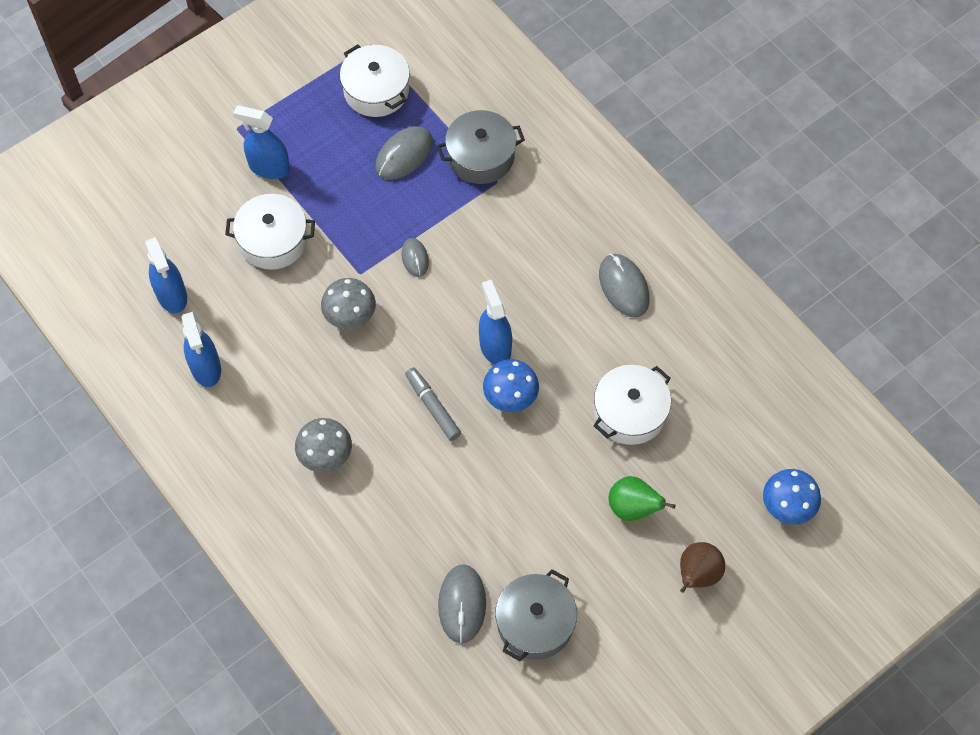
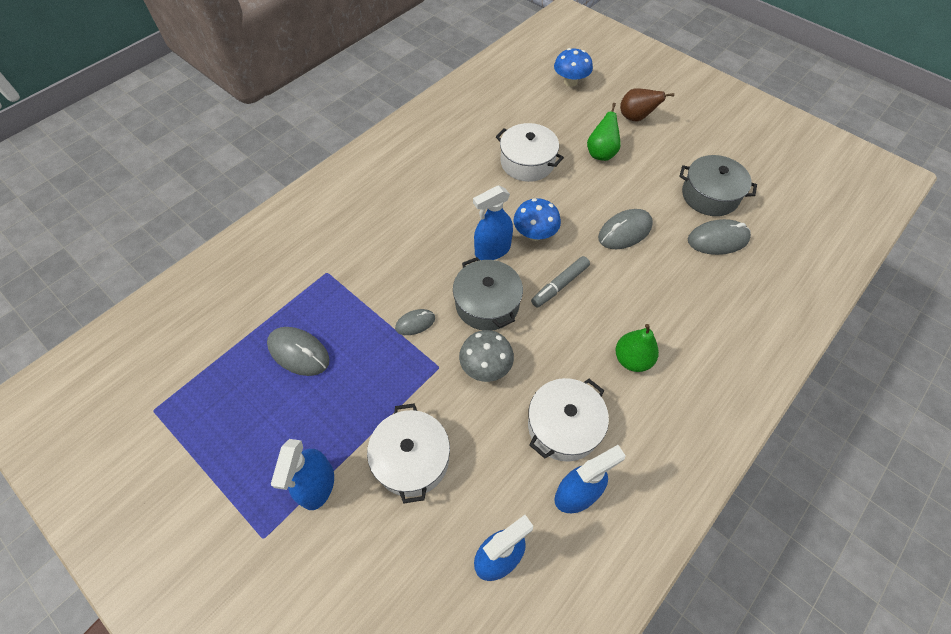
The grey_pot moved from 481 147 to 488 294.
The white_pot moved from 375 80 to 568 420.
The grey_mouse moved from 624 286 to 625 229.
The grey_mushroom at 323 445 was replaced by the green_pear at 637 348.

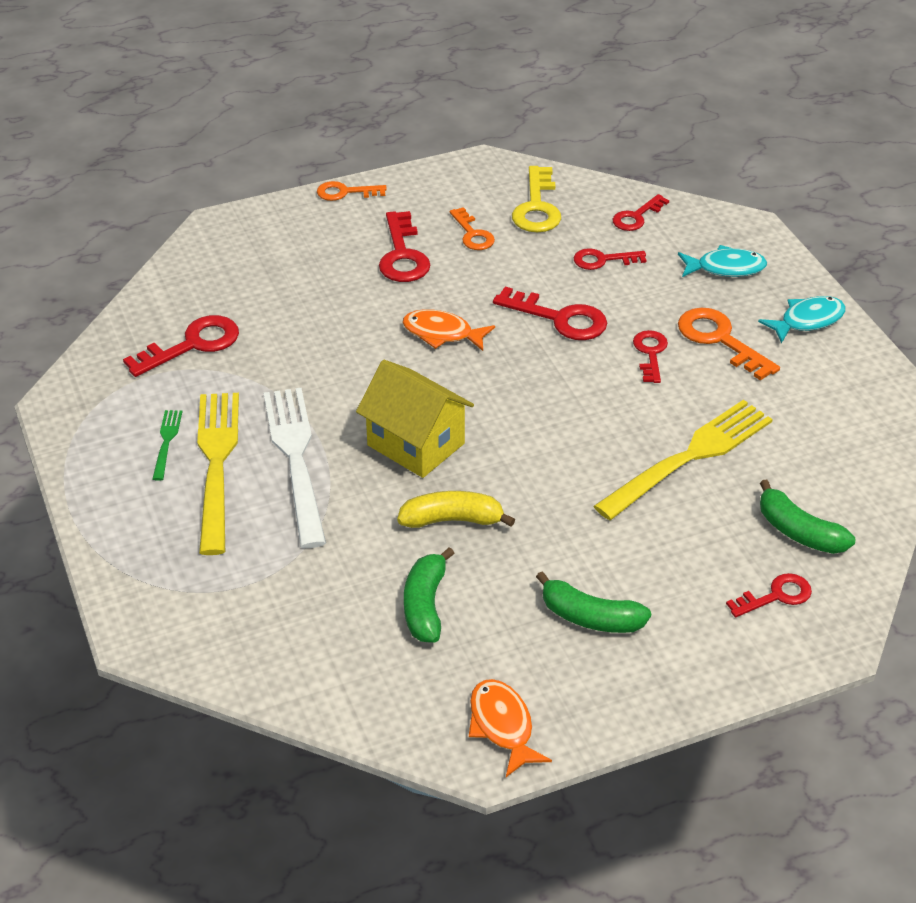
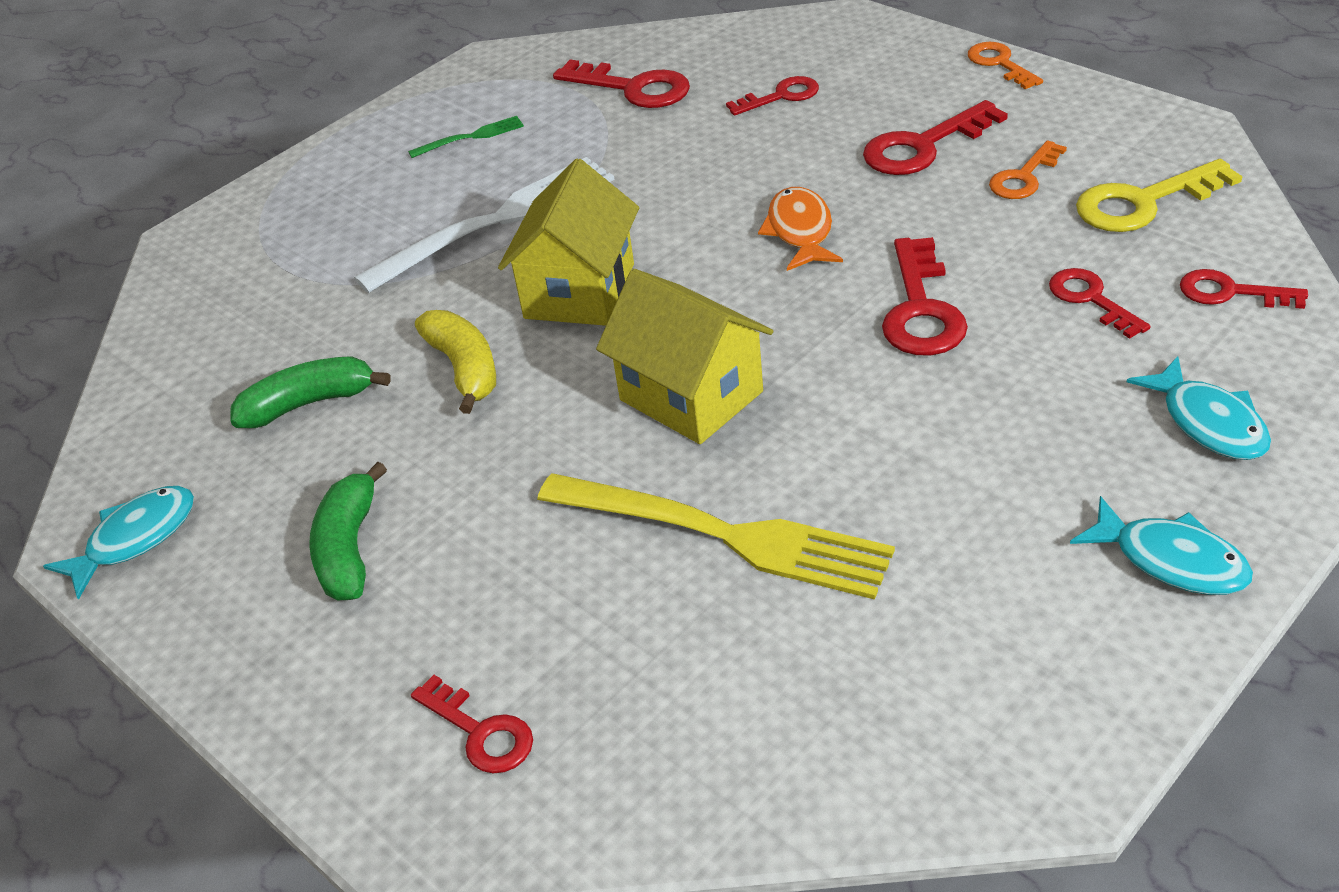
The orange_fish at 510 728 became the turquoise_fish at 118 543.
The yellow_house at 684 356 appeared.
The red_key moved from 650 356 to 772 96.
The yellow_fork at 218 474 disappeared.
The orange_key at 729 344 disappeared.
The green_banana at 807 516 disappeared.

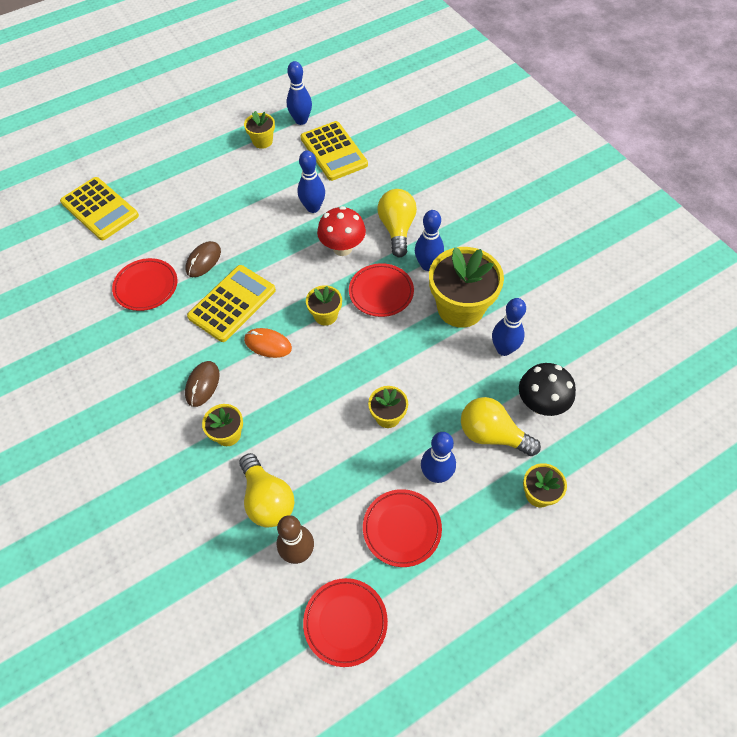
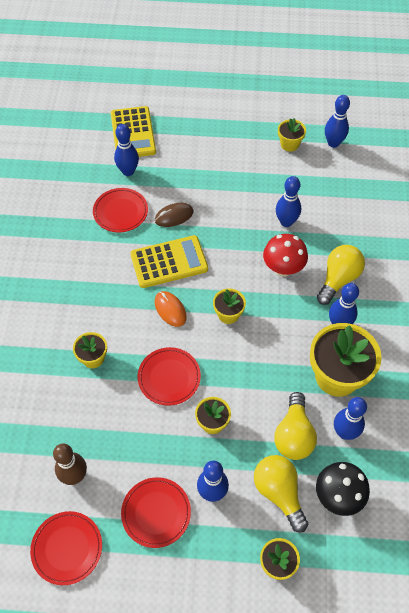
The blue_bowling_pin at 126 150 appeared.
The red_plate moved from 381 290 to 169 376.
The yellow_light_bulb moved from 267 490 to 295 426.
The brown_mouse at 202 384 disappeared.
The yellow_calculator at 334 151 disappeared.

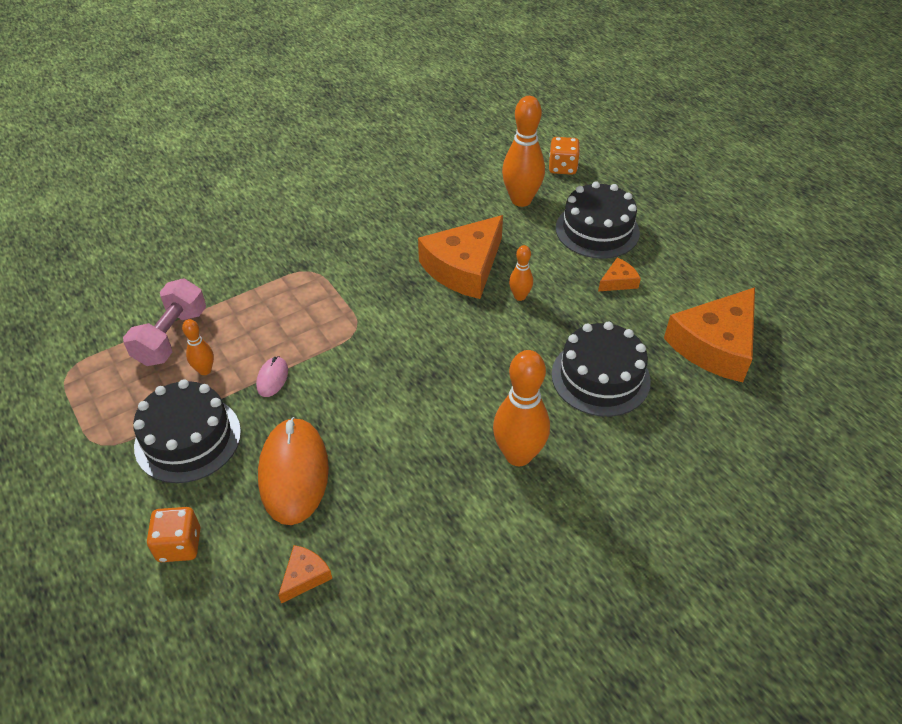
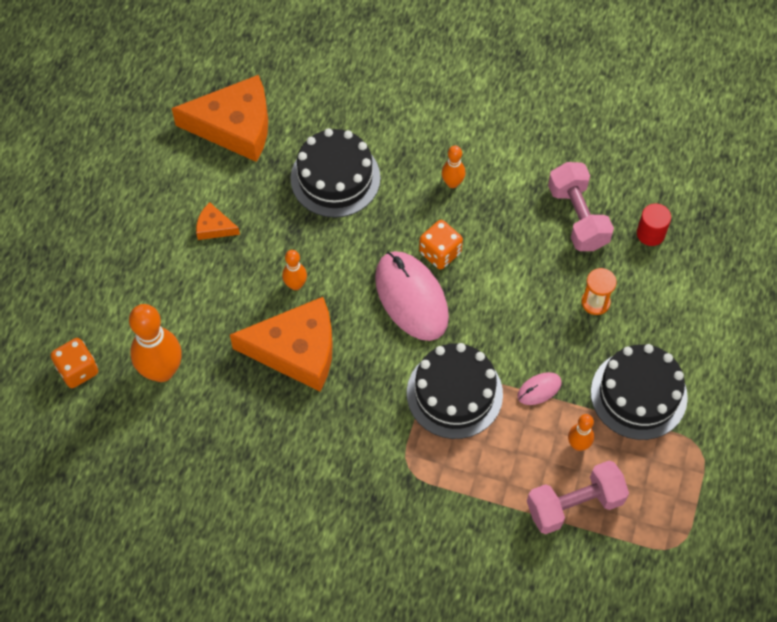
The pink_mouse at 412 296 appeared.
The black_cake moved from 598 220 to 455 391.
The orange_dice moved from 173 534 to 441 245.
The orange_bowling_pin at 521 408 changed to 0.51 times the size.
The pink_dumbbell at 581 206 appeared.
The orange_mouse at 293 471 was replaced by the orange_hourglass at 599 291.
The orange_cheese at 305 574 was replaced by the red_cylinder at 654 225.

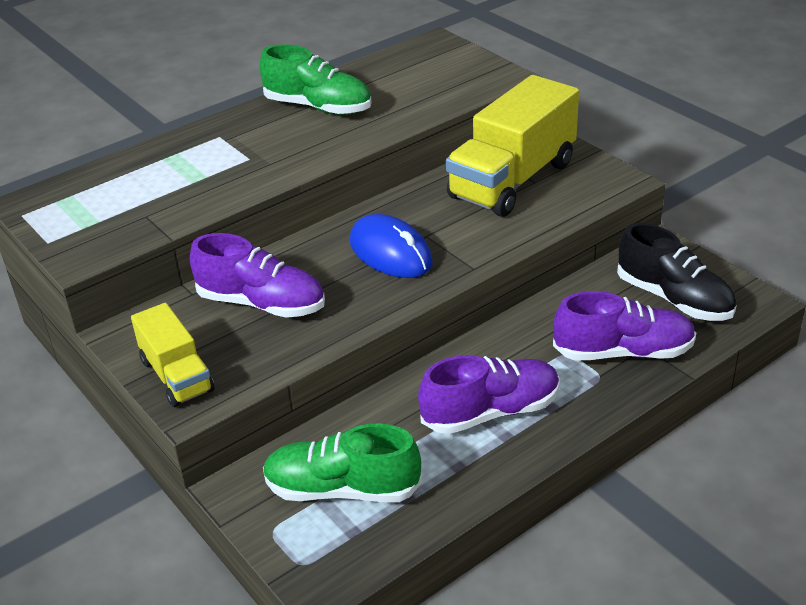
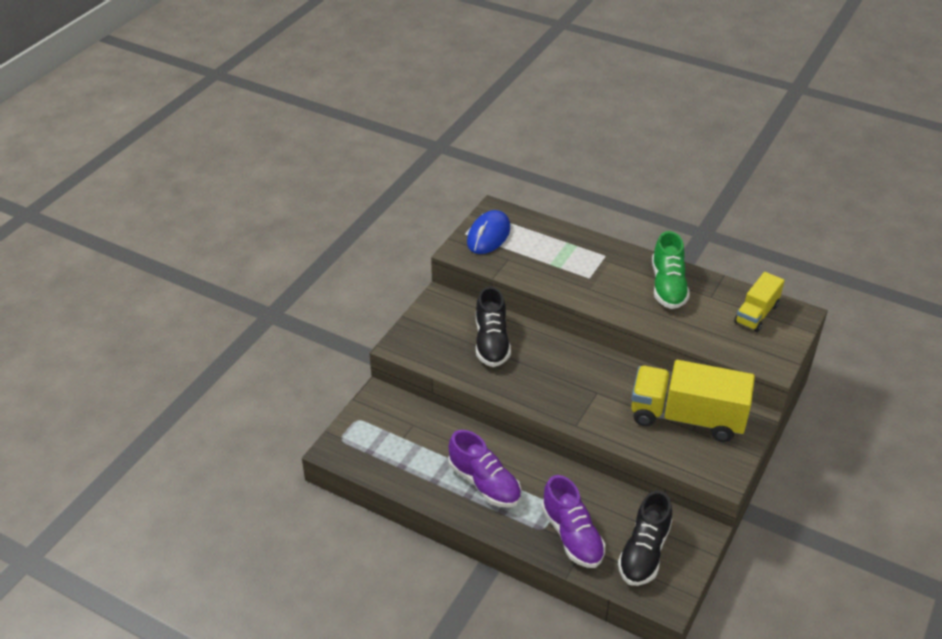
The blue_mouse moved from 391 246 to 488 232.
The purple_shoe at 257 275 became the black_shoe at 493 326.
The yellow_truck moved from 173 355 to 759 302.
The green_shoe at 342 462 disappeared.

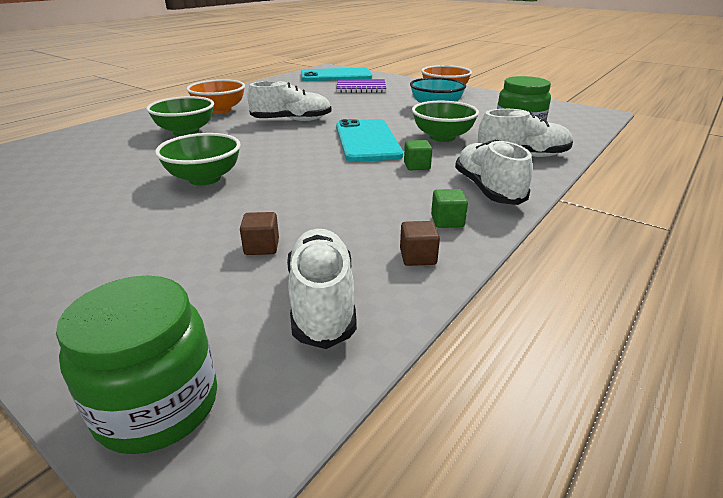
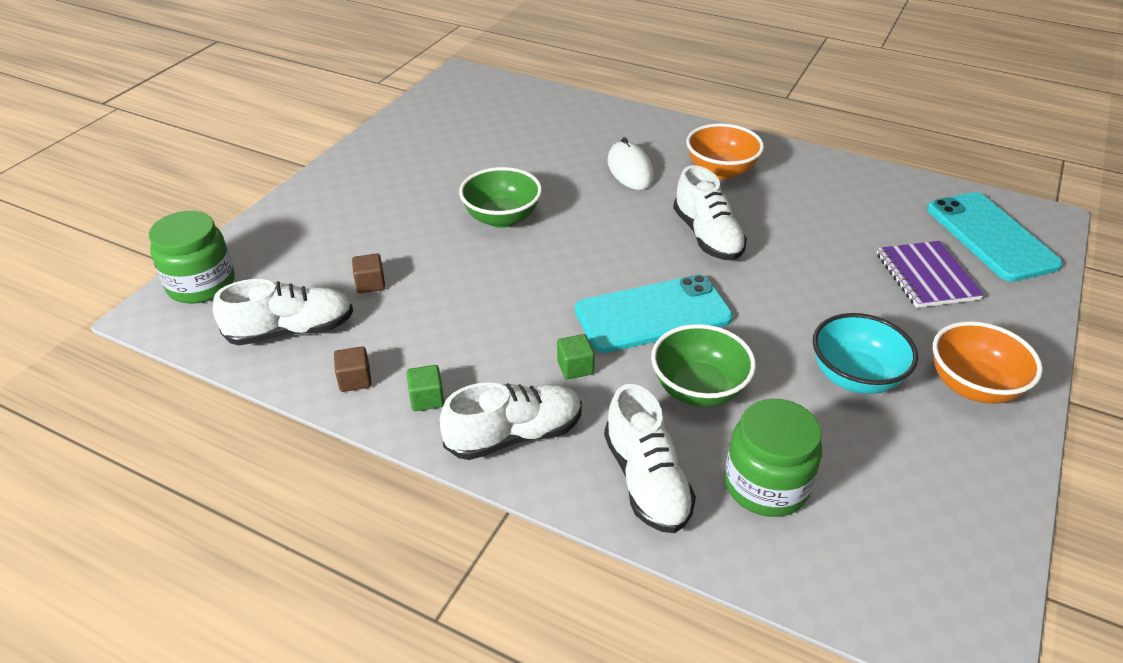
The green_bowl at 180 116 was replaced by the white_mouse at 630 163.

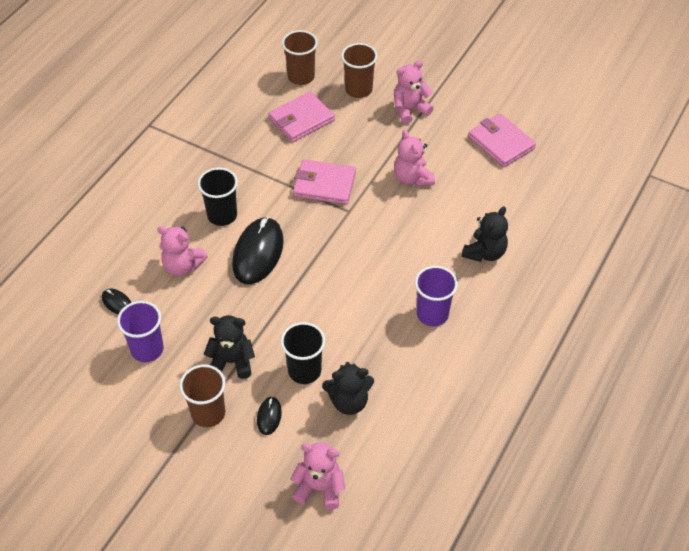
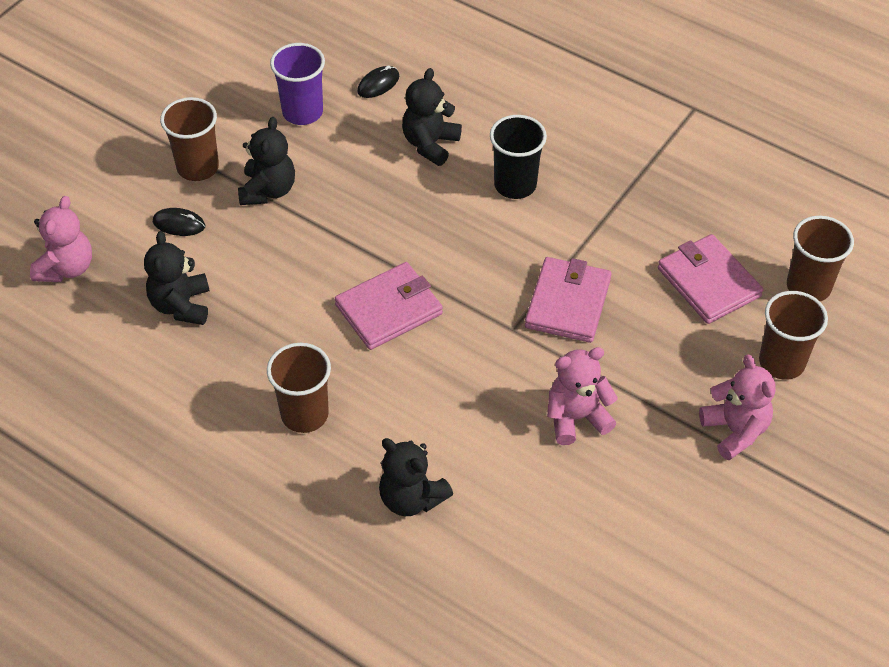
The purple_cup at 436 296 became the brown_cup at 299 388.
The pink_wallet moved from 502 140 to 389 306.
The pink_teddy_bear at 182 251 became the black_teddy_bear at 432 117.
The black_mouse at 258 250 disappeared.
The black_cup at 303 353 disappeared.

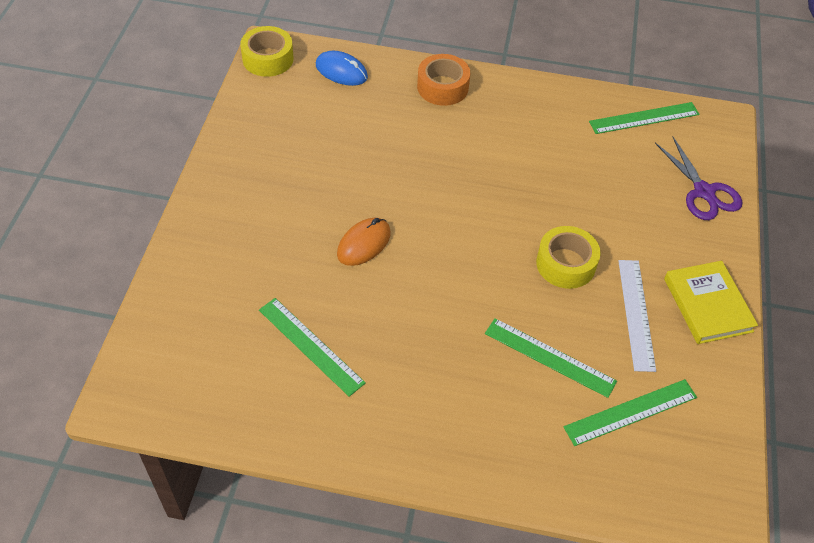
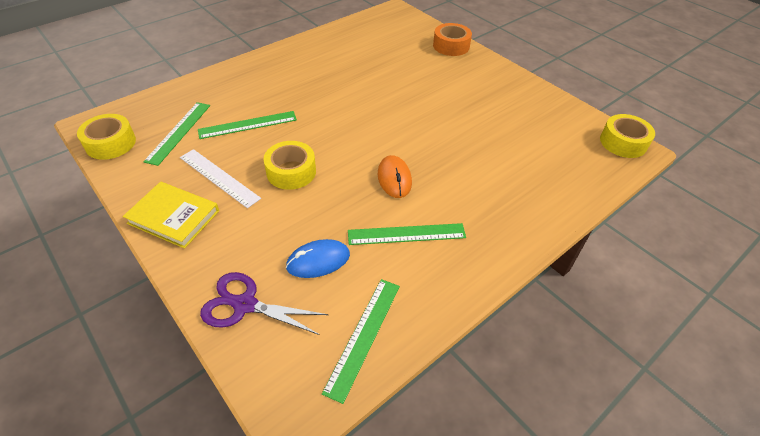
The yellow_tape at 106 137 appeared.
The blue_mouse moved from 342 68 to 318 258.
The green_ruler moved from 312 347 to 407 234.
The orange_mouse moved from 364 242 to 394 176.
The orange_tape moved from 443 80 to 452 39.

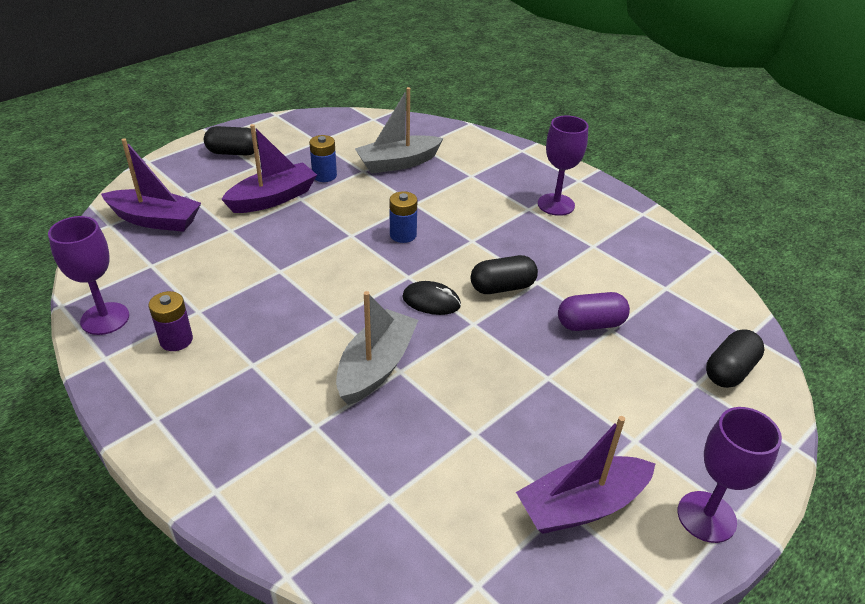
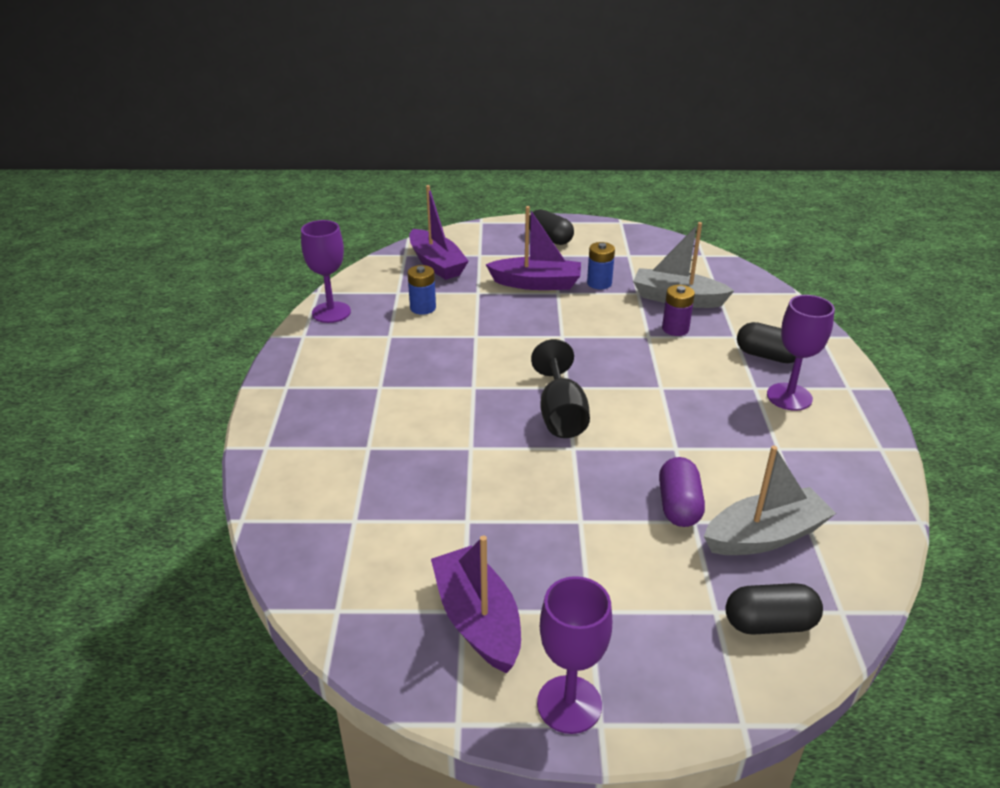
The blue_battery moved from 403 217 to 421 290.
The purple_boat at 586 475 turned 45 degrees clockwise.
The black_mouse at 431 298 was replaced by the black_goblet at 560 388.
The purple_capsule at 594 311 turned 60 degrees clockwise.
The purple_battery moved from 171 321 to 678 310.
The grey_boat moved from 377 348 to 770 500.
The black_capsule moved from 504 274 to 766 342.

